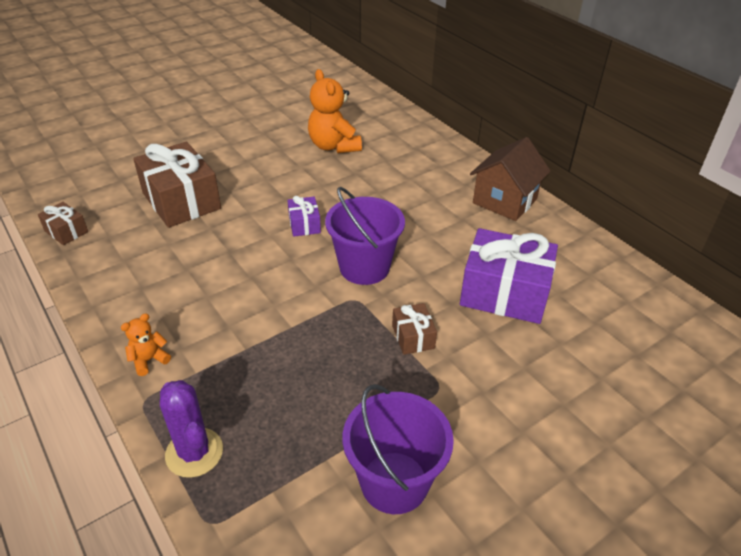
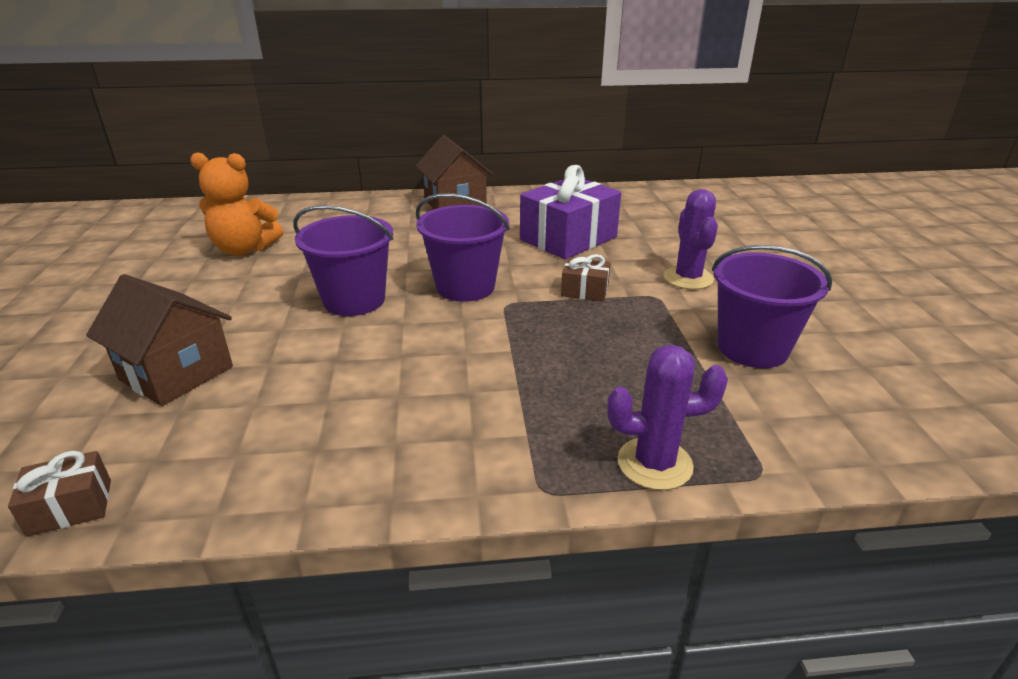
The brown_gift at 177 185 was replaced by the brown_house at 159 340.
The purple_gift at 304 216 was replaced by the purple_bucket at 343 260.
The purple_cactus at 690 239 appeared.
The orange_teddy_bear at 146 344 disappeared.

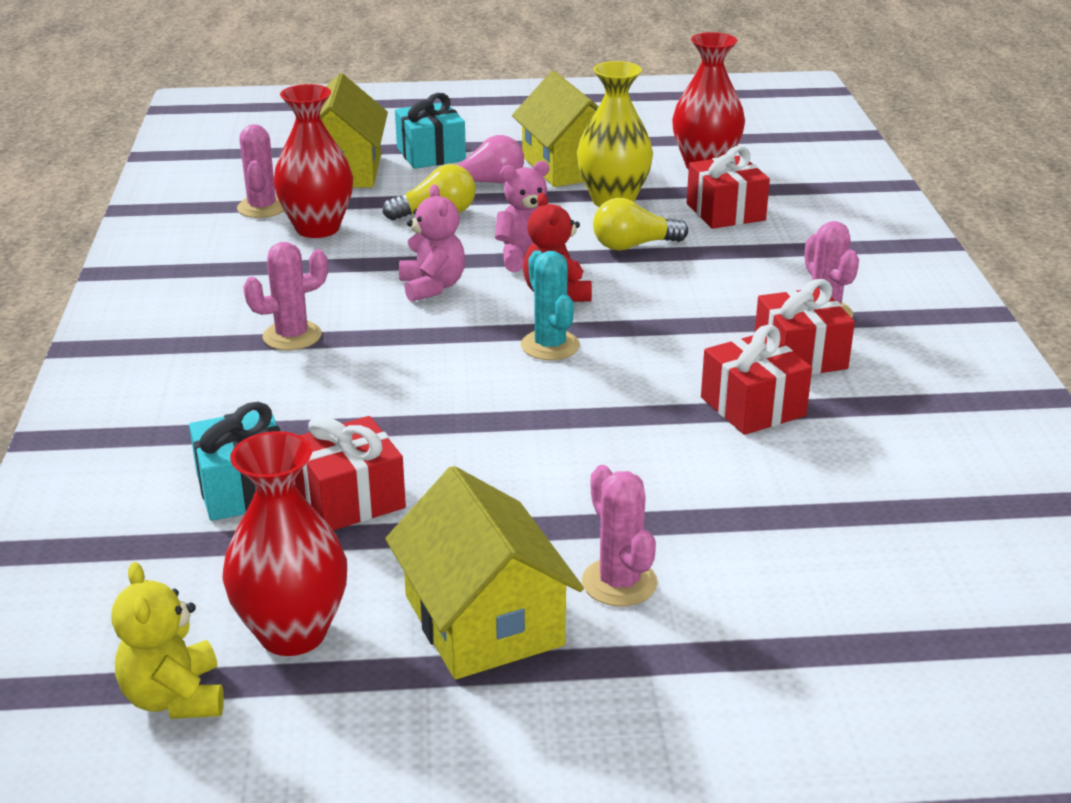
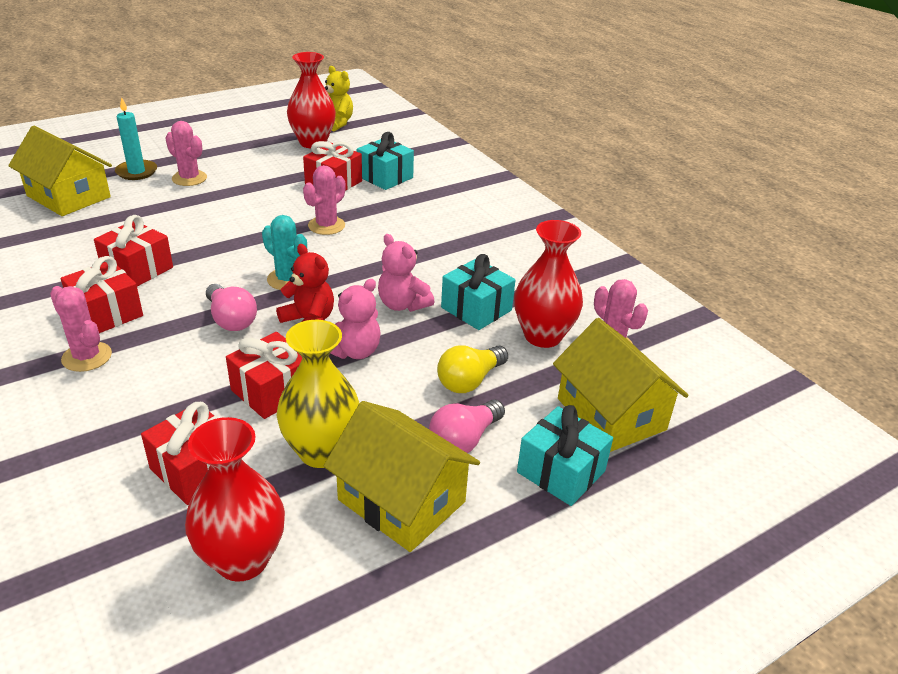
The yellow_house moved from 484 573 to 60 170.
The turquoise_candle at 136 138 appeared.
The pink_light_bulb at 231 307 appeared.
The yellow_light_bulb at 640 224 was replaced by the red_gift at 264 375.
The pink_cactus moved from 285 296 to 324 200.
The turquoise_gift at 478 292 appeared.

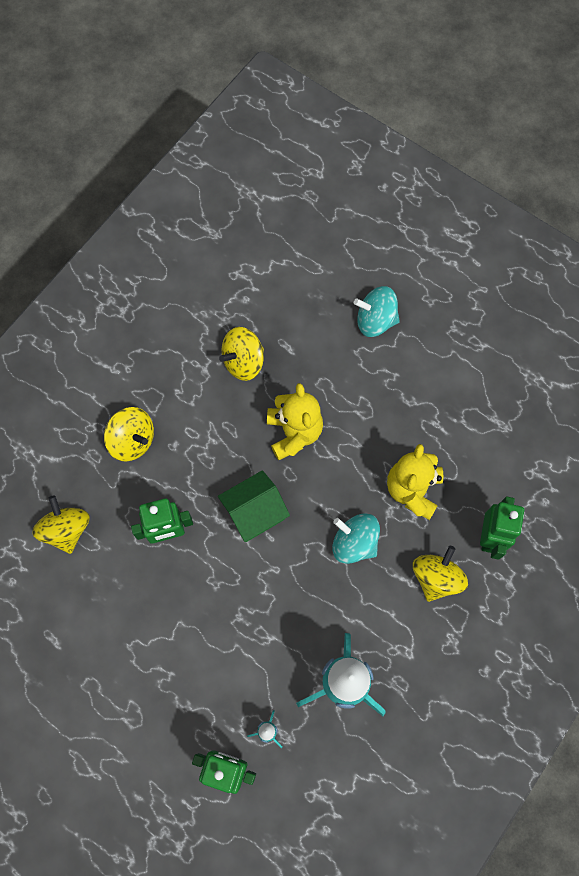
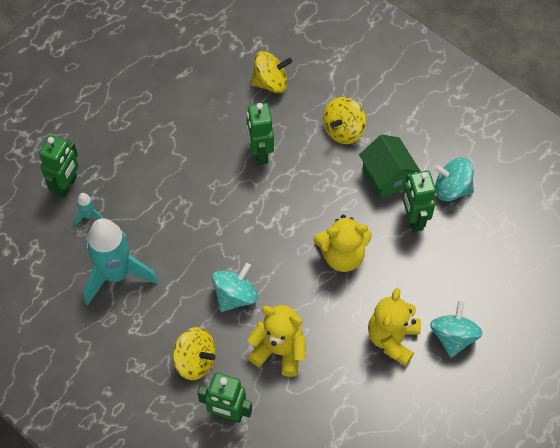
The green_house moved from 254 506 to 390 167.
The yellow_teddy_bear at 394 327 appeared.
The yellow_spinning_top at 241 354 was replaced by the green_robot at 419 201.
The turquoise_spinning_top at 453 179 appeared.

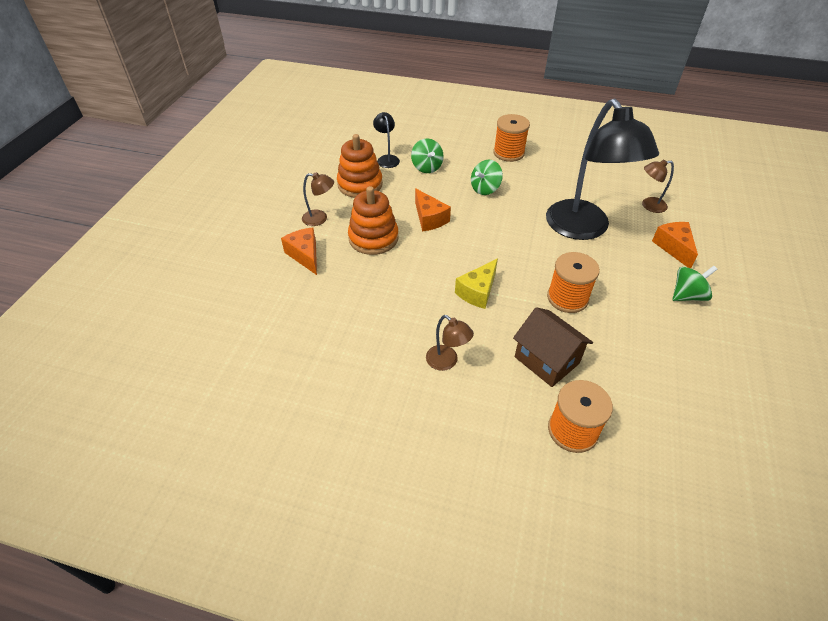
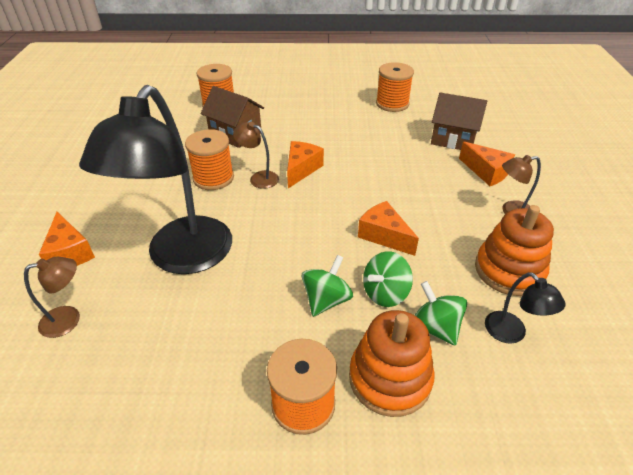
The black_lamp at 602 169 turned 135 degrees counterclockwise.
The brown_lamp moved from 450 343 to 256 155.
The yellow_cheese at 476 284 became the orange_cheese at 305 164.
The orange_stacking_toy moved from 373 220 to 392 363.
The green_spinning_top moved from 695 283 to 388 279.
The orange_spool at 395 87 appeared.
The brown_house at 459 121 appeared.

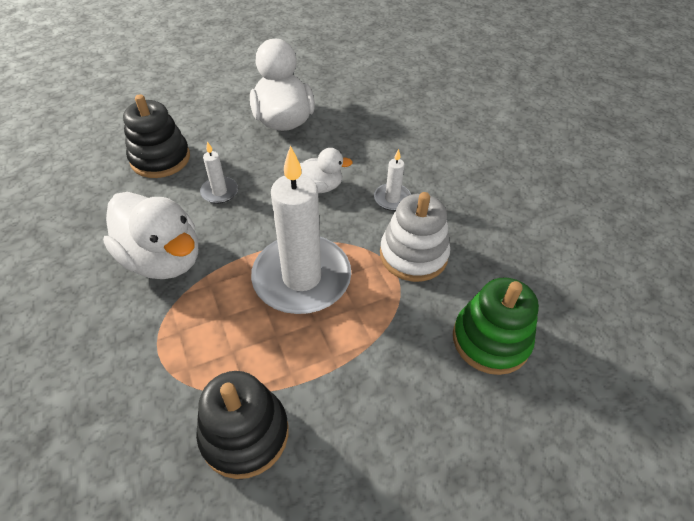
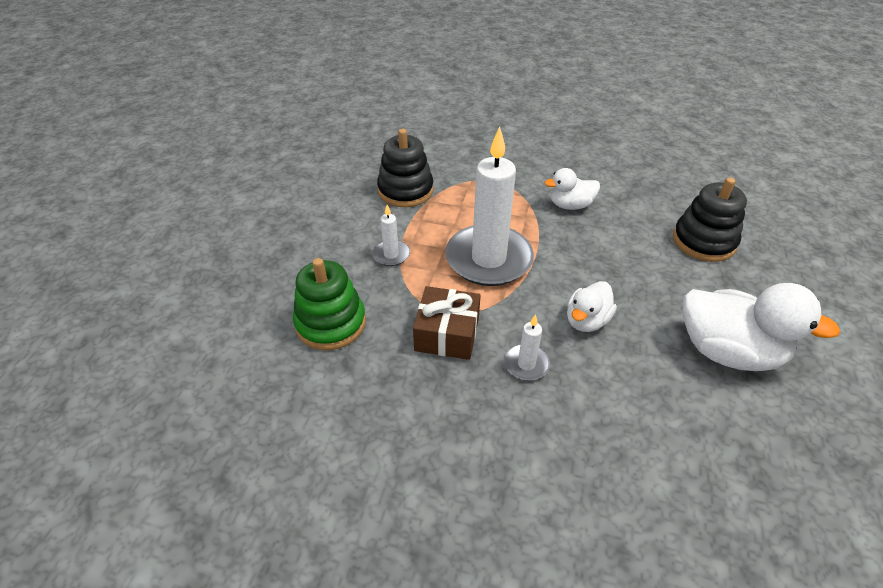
The white_candle moved from 219 173 to 391 235.
The white_stacking_toy at 415 237 was replaced by the brown_gift at 447 323.
The white_duck at 150 235 changed to 0.56 times the size.

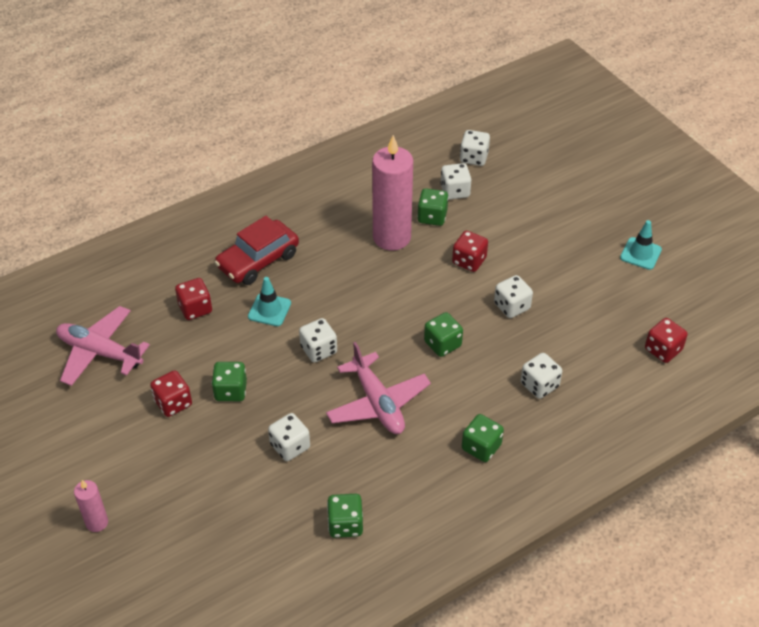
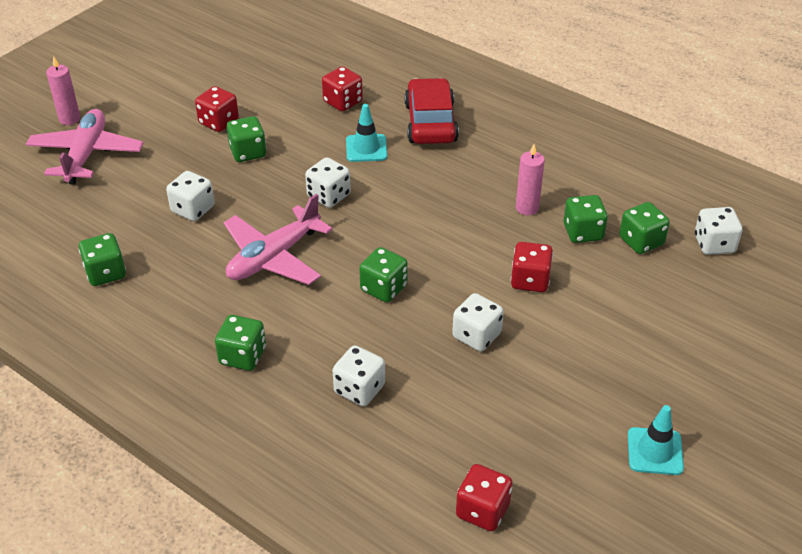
The pink_plane moved from 103 346 to 84 147.
The red_car at 256 250 turned 60 degrees clockwise.
The pink_candle at 392 193 changed to 0.48 times the size.
The white_dice at 455 181 became the green_dice at 644 228.

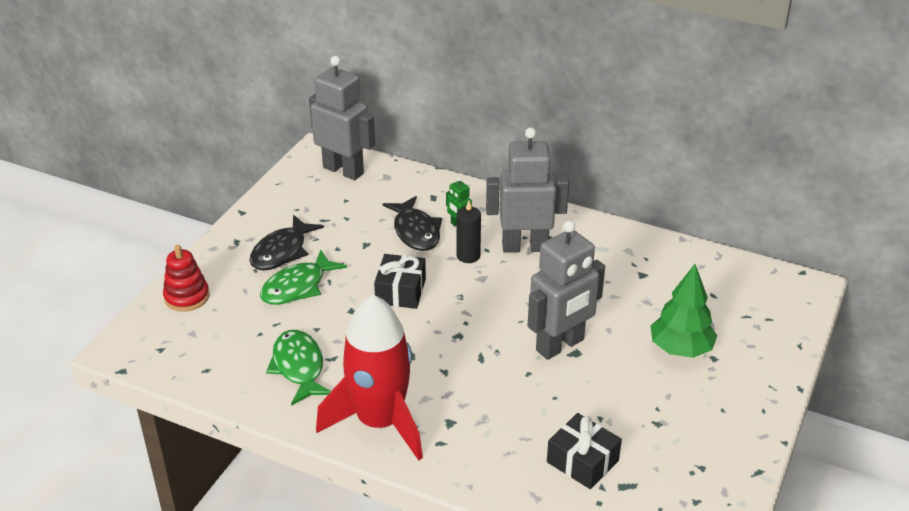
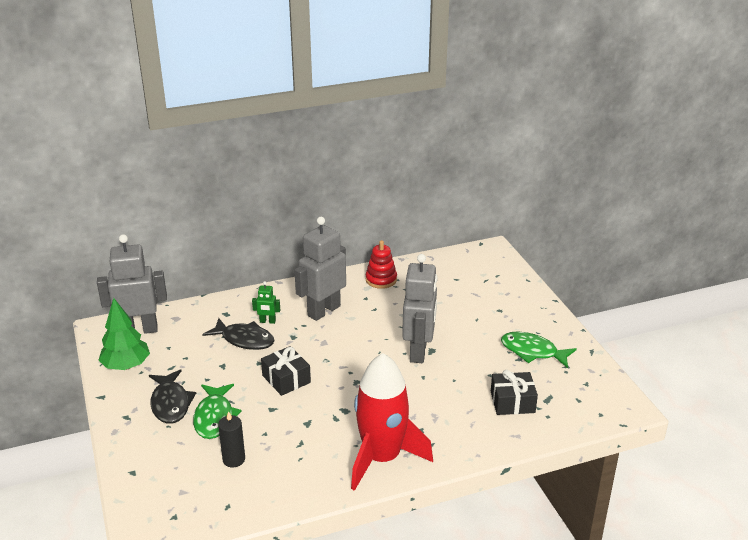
The green_tree moved from 684 311 to 124 334.
The black_candle moved from 468 232 to 231 439.
The red_stacking_toy moved from 186 278 to 381 264.
The green_fish moved from 298 368 to 539 350.

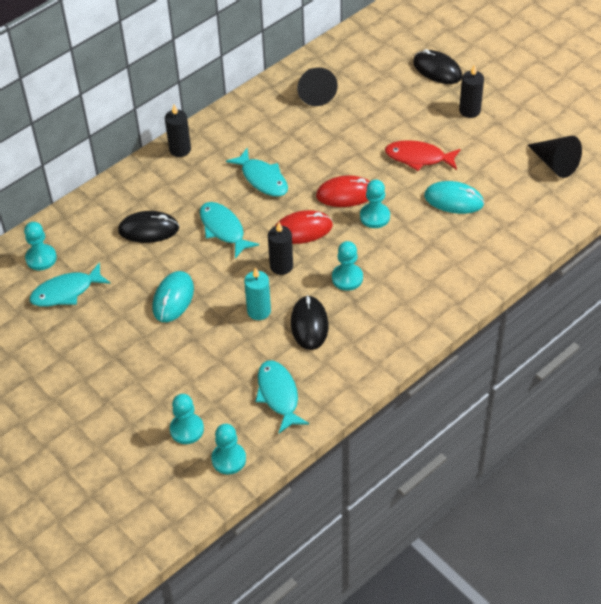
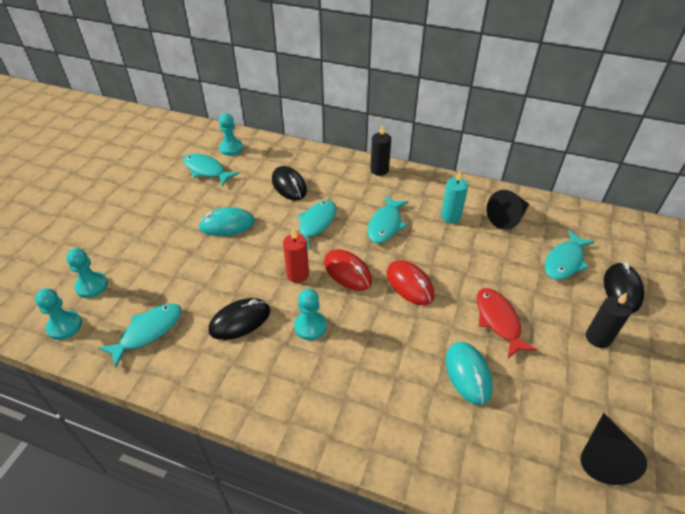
The black_candle at 280 248 became the red_candle at 296 255.
The turquoise_candle moved from 257 293 to 454 196.
The turquoise_fish at 570 255 appeared.
The turquoise_pawn at 375 203 disappeared.

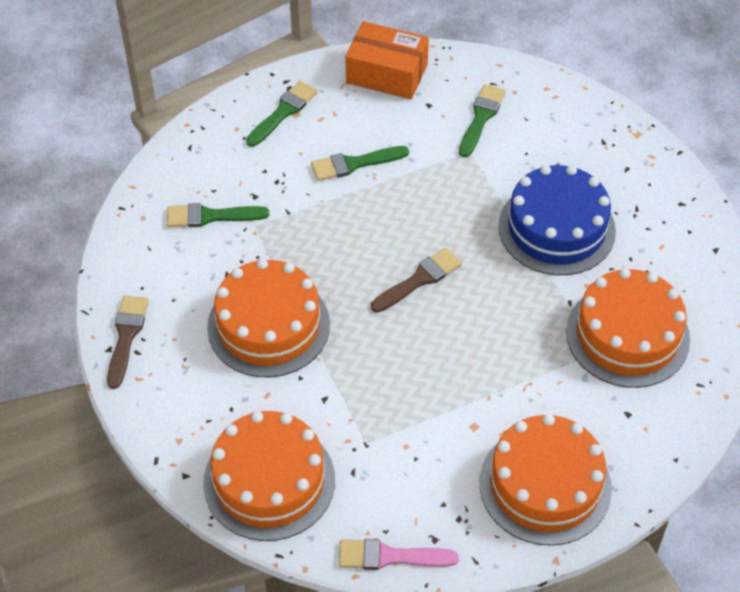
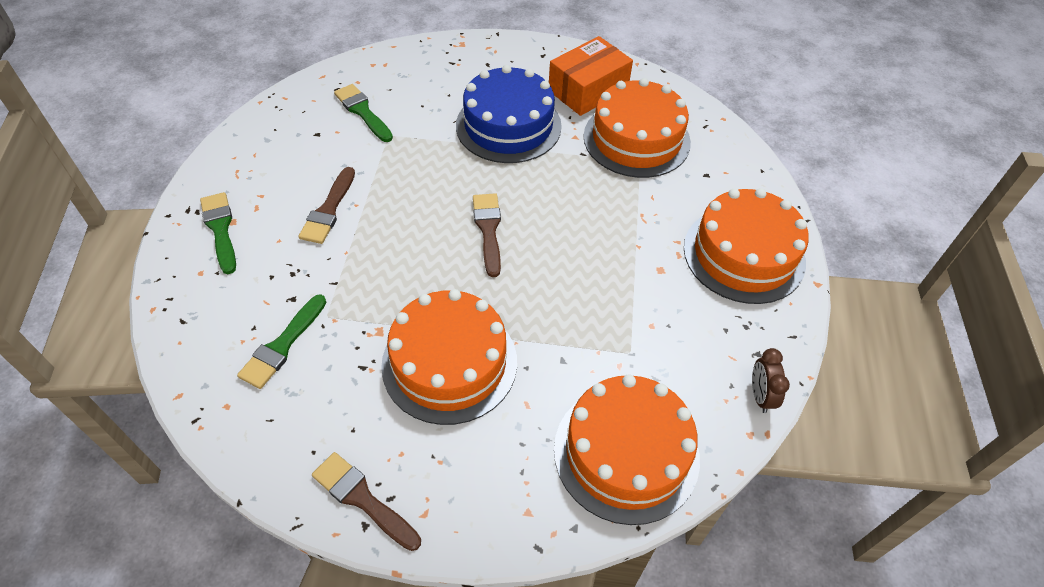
The green_brush at 360 163 became the brown_brush at 326 205.
The orange_box moved from 387 60 to 591 76.
The pink_brush at 399 554 was replaced by the brown_clock at 771 380.

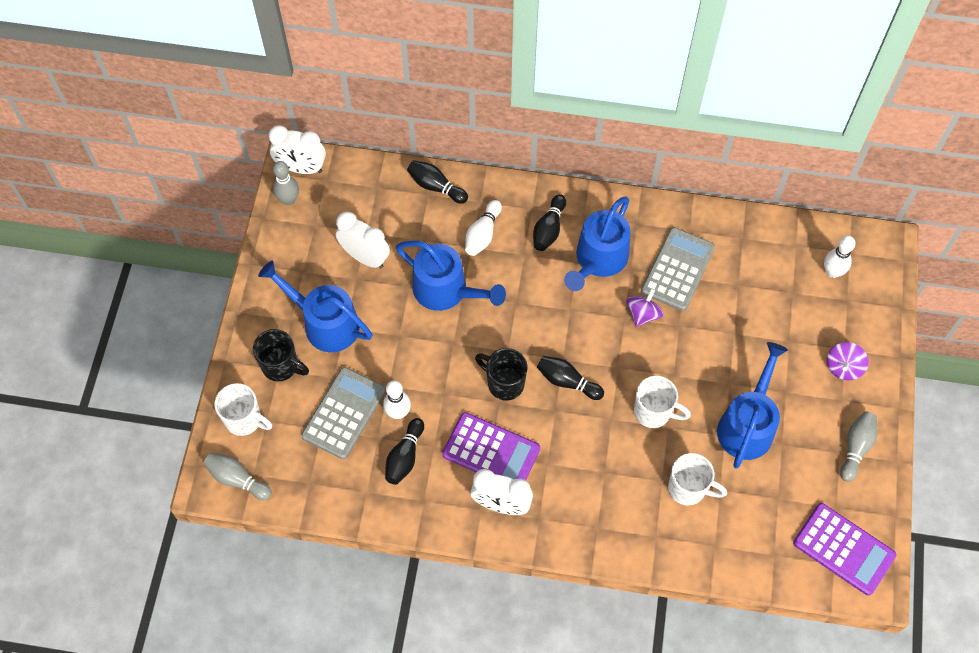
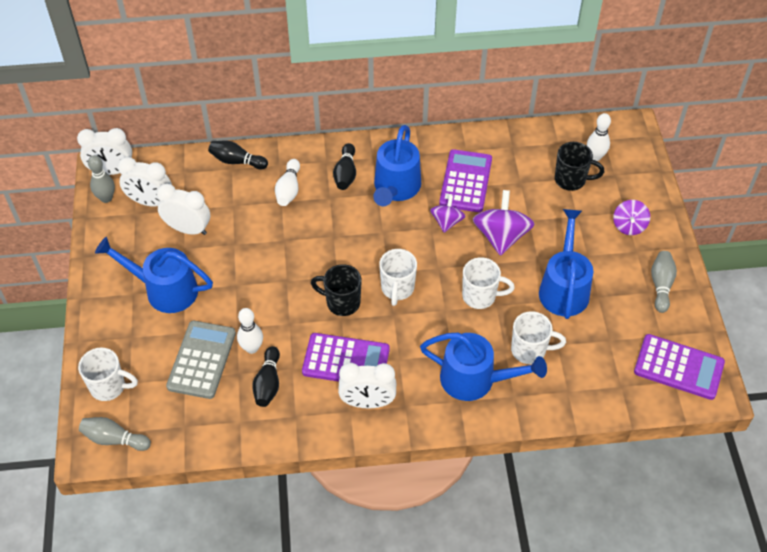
The white_clock at 145 182 appeared.
The black_bowling_pin at 570 378 was replaced by the white_mug at 398 277.
The blue_watering_can moved from 451 276 to 483 367.
The grey_calculator at 678 269 became the purple_calculator at 465 180.
The purple_spinning_top at 504 223 appeared.
The black_mug moved from 281 355 to 579 166.

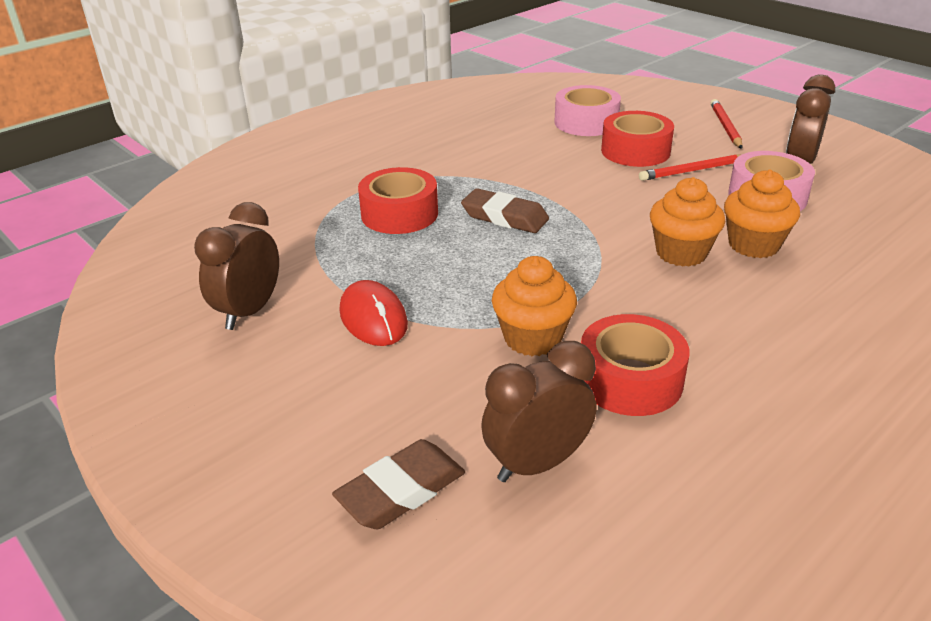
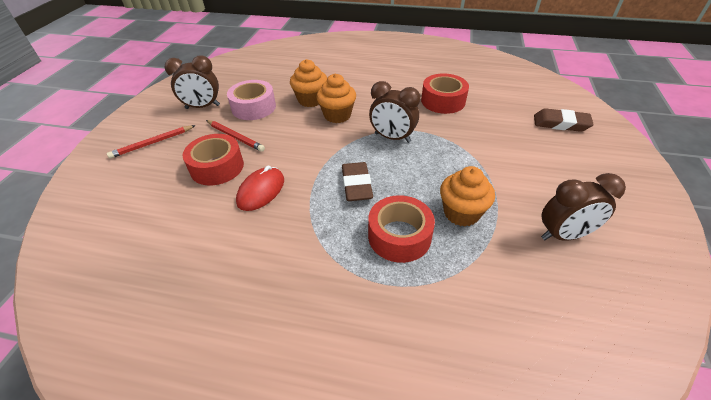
The red_mouse moved from 374 313 to 260 188.
The brown_clock moved from 538 411 to 394 112.
The orange_cupcake moved from 534 306 to 467 196.
The pink_tape at 587 110 disappeared.

